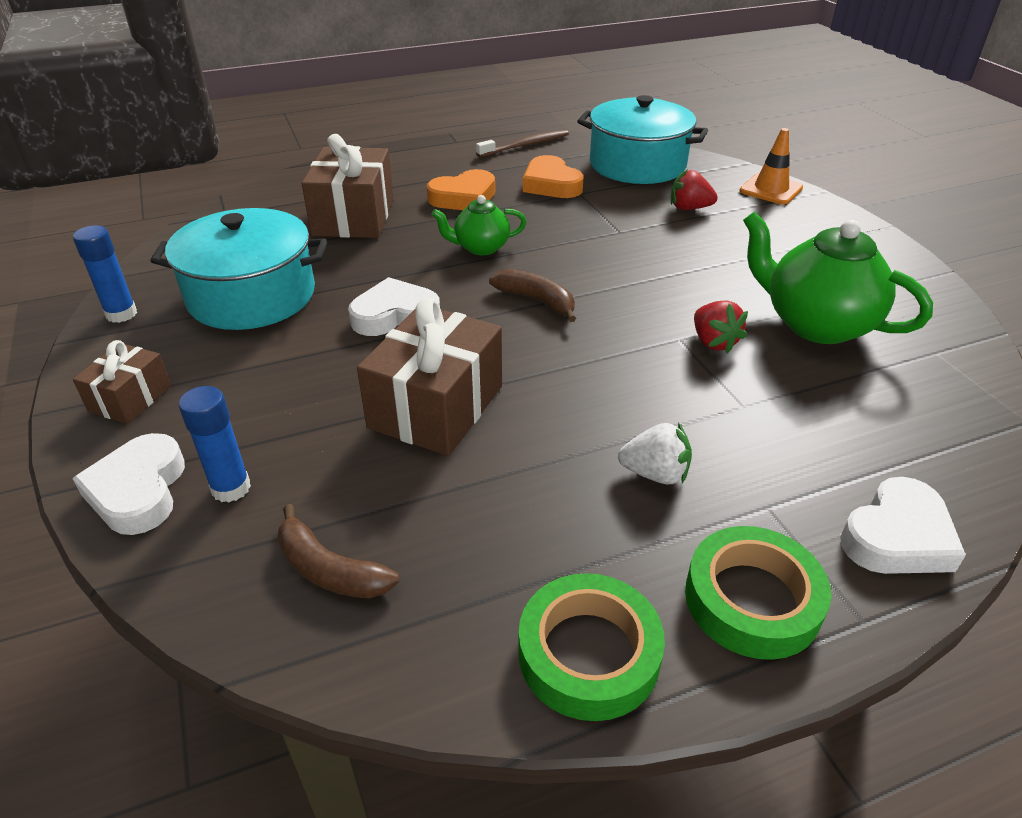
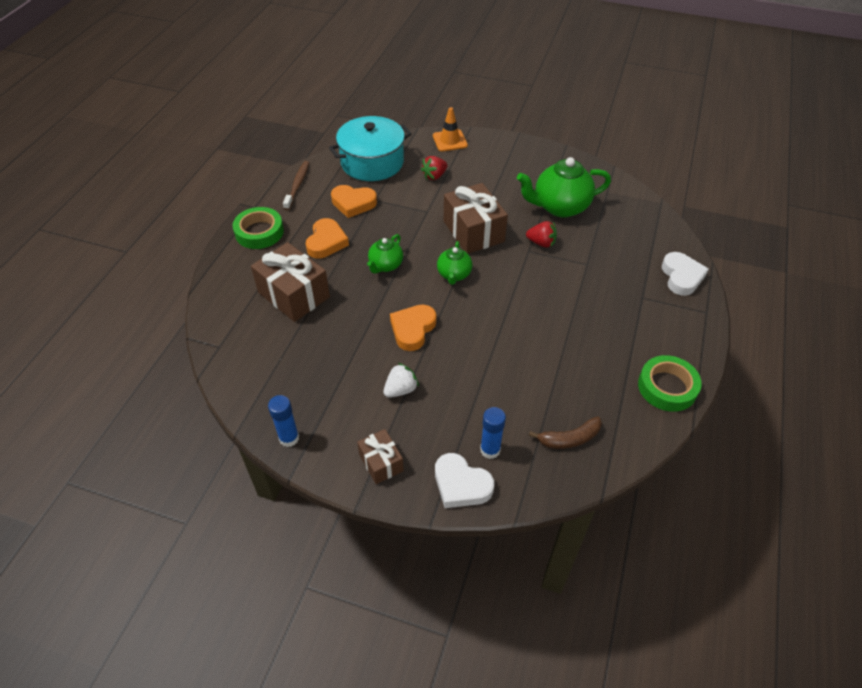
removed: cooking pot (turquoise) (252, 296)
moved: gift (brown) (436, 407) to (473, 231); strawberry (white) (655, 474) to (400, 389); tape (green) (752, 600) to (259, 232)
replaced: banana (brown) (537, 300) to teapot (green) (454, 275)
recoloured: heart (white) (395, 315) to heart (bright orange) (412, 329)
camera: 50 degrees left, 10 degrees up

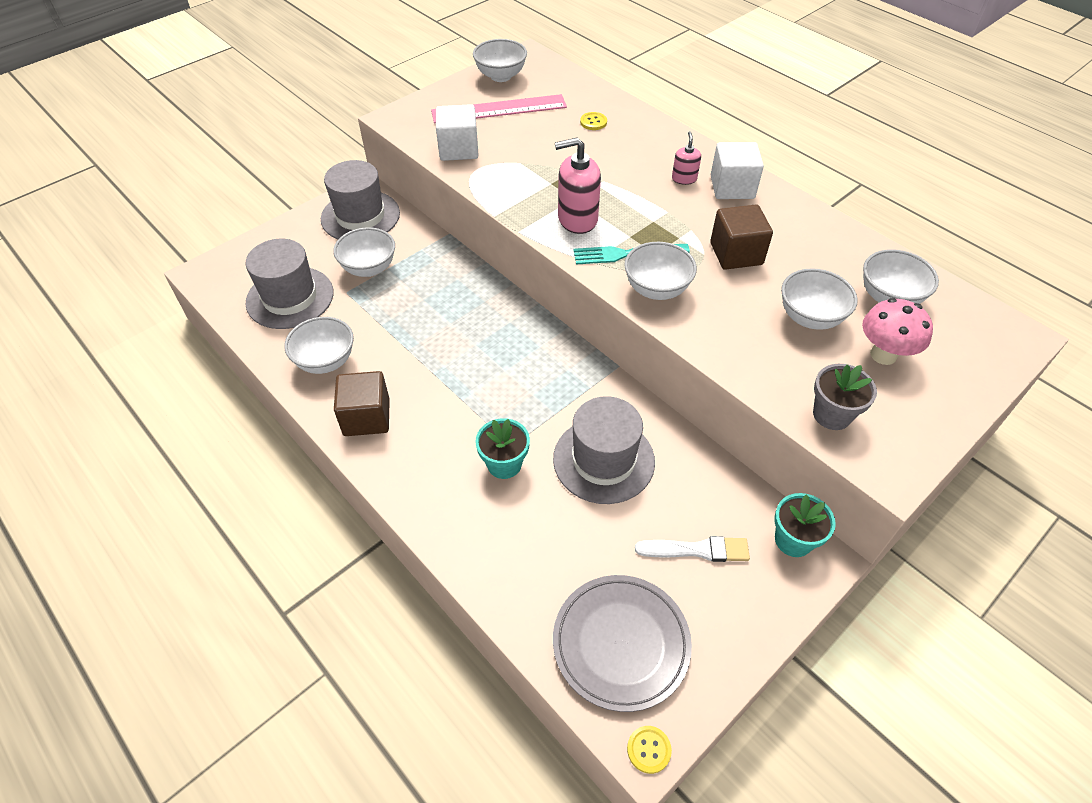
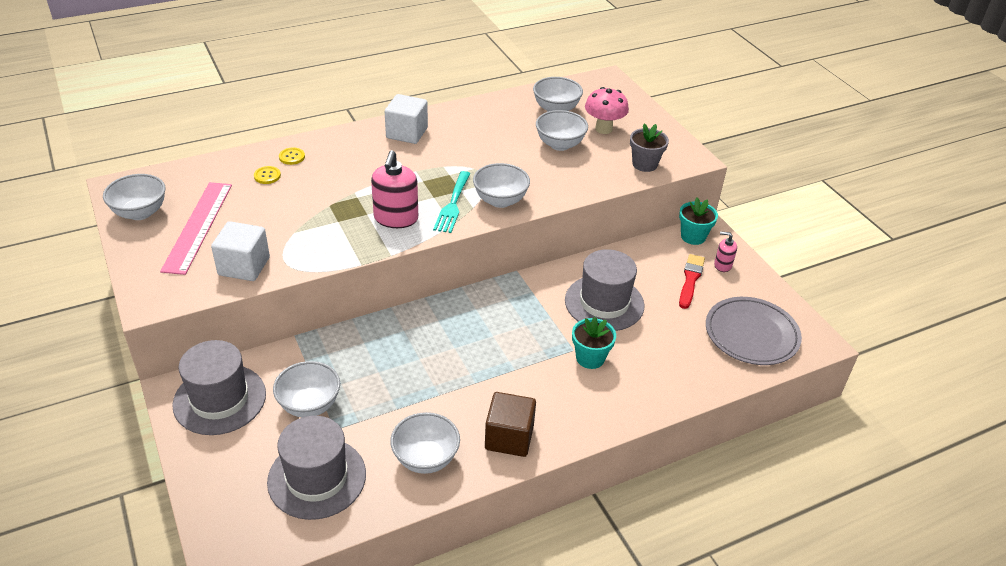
removed: block (brown) (736, 254)
moved: soap pump (pink) (684, 179) to (722, 265); shirt button (yellow) (649, 750) to (292, 157)
recoloured: brush (white) (697, 550) to brush (red) (690, 279)
camera: 75 degrees left, 10 degrees down

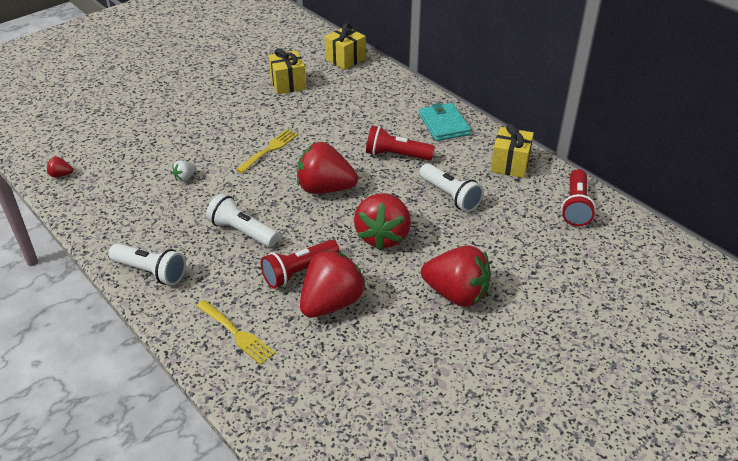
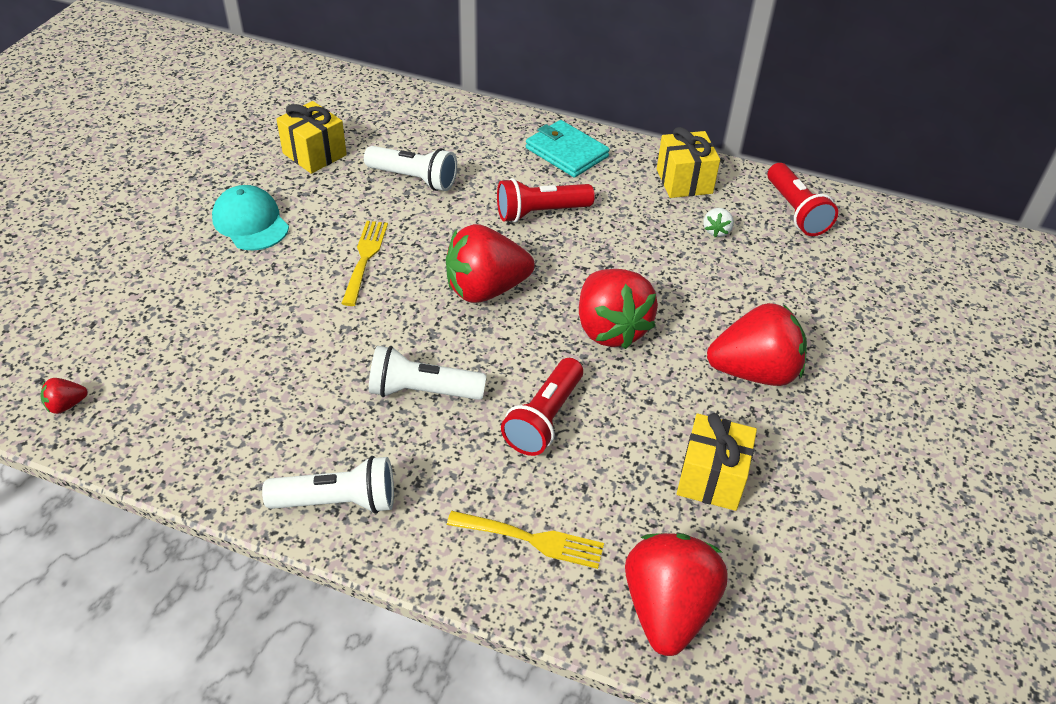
added: baseball cap (turquoise) (250, 222)
moved: gift (yellow) (345, 59) to (711, 478); strawberry (white) (185, 178) to (716, 231); pocket torch (white) (450, 196) to (414, 179); strawberry (red) (331, 303) to (667, 609)
camera: 30 degrees left, 5 degrees up

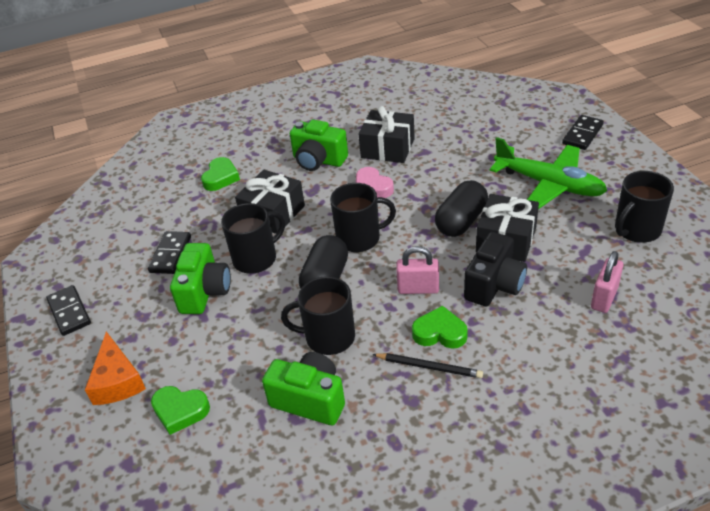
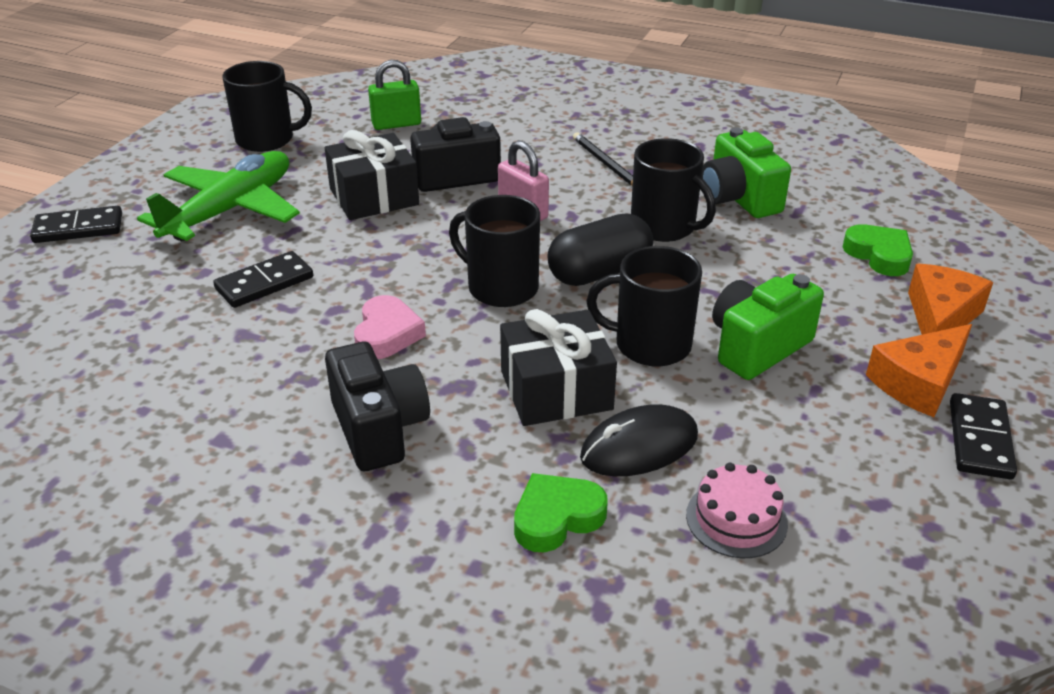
removed: gift (ebony) (387, 148); pill shape (ebony) (461, 221); heart (green) (440, 333)
added: piece of cheese (bright orange) (919, 382); PC mouse (ebony) (639, 447); gateau (pink) (736, 519)
moved: domino tile (ebony) (170, 254) to (264, 283)
recoloured: camera (green) (318, 160) to camera (ebony) (379, 429); small lock (pink) (604, 298) to small lock (green) (396, 124)
turned: aeroplane (green) (549, 185) = (231, 210) 45 degrees clockwise
camera: 140 degrees left, 5 degrees down

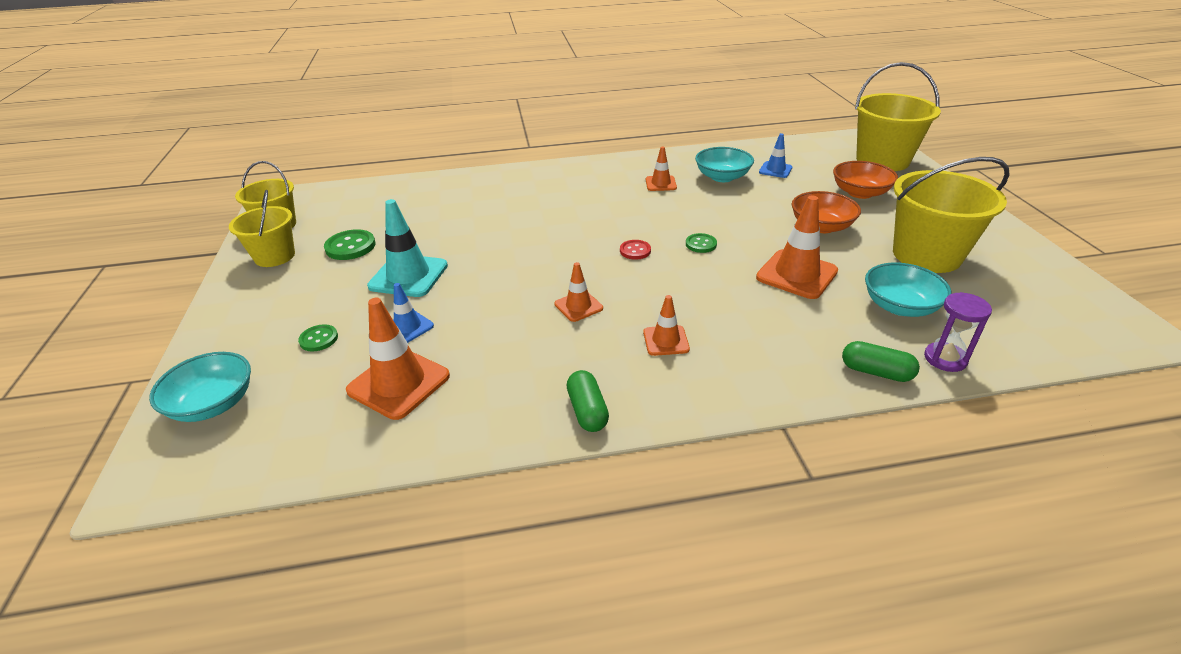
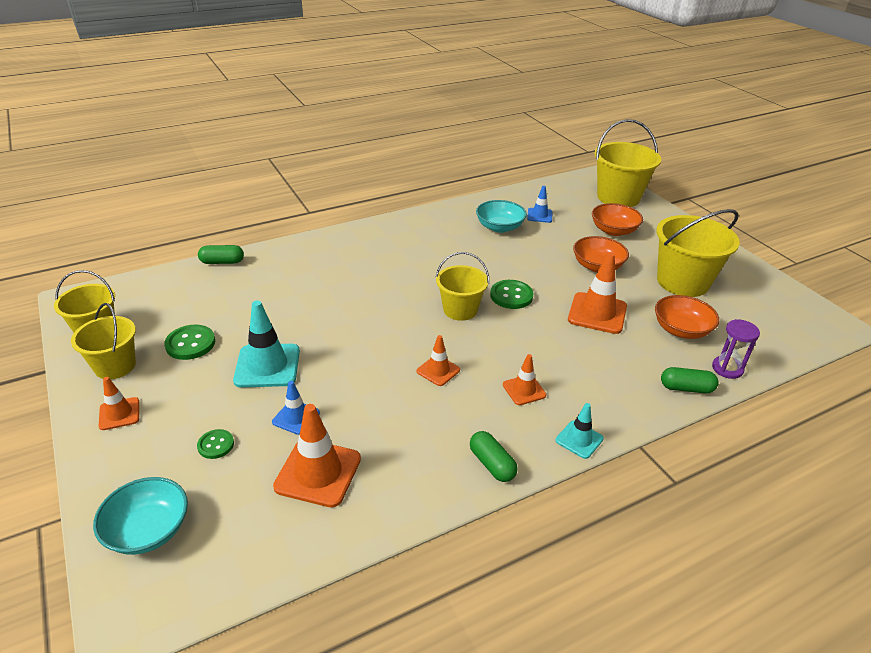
added: pill shape (green) (222, 262); safety cone (turquoise) (579, 439)
moved: safety cone (bright orange) (660, 184) to (119, 414)
replaced: shirt button (red) (635, 251) to bucket (yellow) (460, 310)
recoloured: bowl (turquoise) (900, 306) to bowl (bright orange) (681, 330)
resized: shirt button (green) (701, 244) = (511, 296) x1.60
camera: 20 degrees left, 0 degrees up

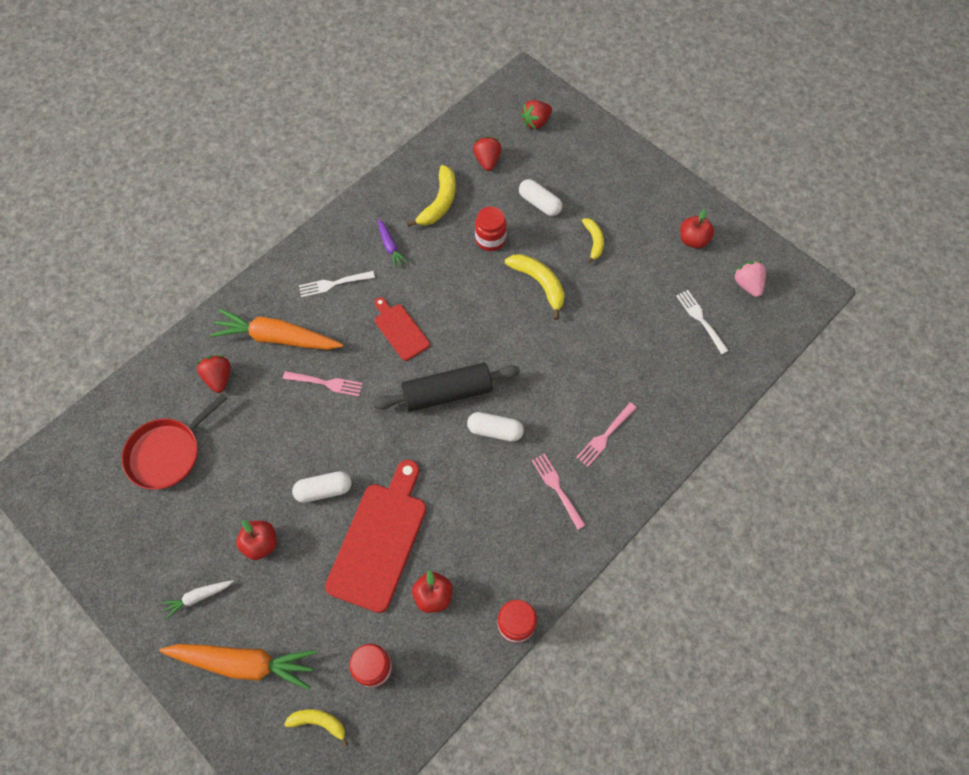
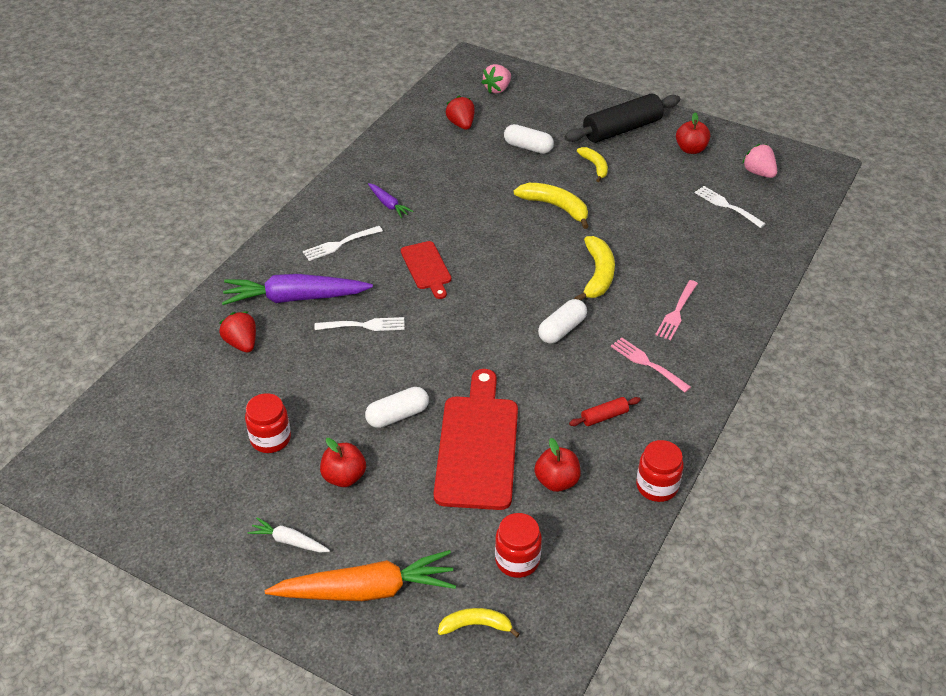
removed: pan (red) (167, 453)
added: dough roller (red) (604, 416)
moved: banana (yellow) (439, 203) to (598, 275); preserve jar (red) (490, 239) to (270, 439); dough roller (ebony) (447, 393) to (622, 129)
recoloured: strawberry (red) (536, 122) to strawberry (pink) (497, 89); toy carrot (bright orange) (277, 338) to toy carrot (royal purple) (295, 298); fork (pink) (326, 383) to fork (white) (364, 325)
turned: cutting board (red) (400, 330) = (426, 268) 150 degrees counterclockwise; pill shape (white) (495, 430) = (562, 329) 45 degrees counterclockwise; toy carrot (white) (198, 597) = (289, 541) 60 degrees clockwise
camera: 15 degrees left, 20 degrees down

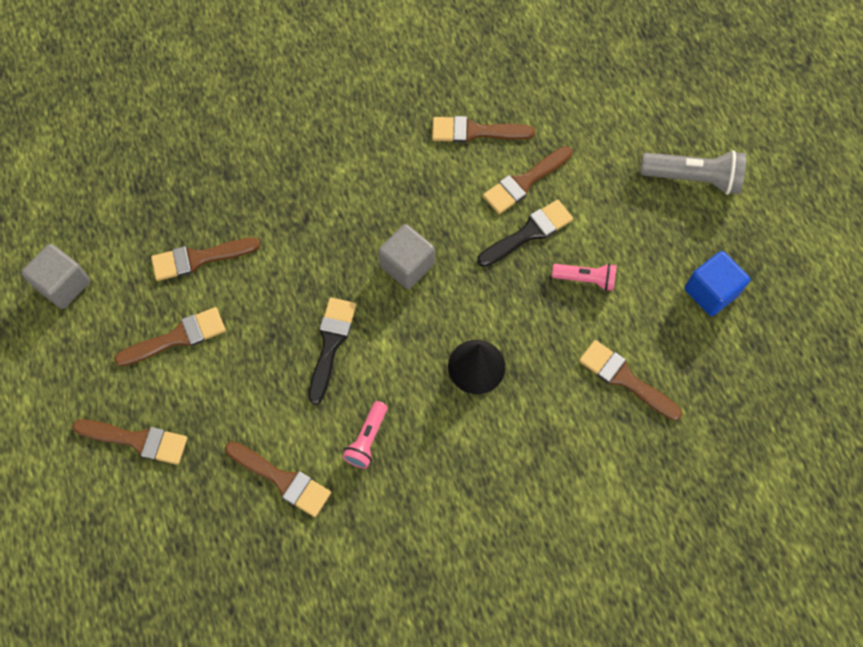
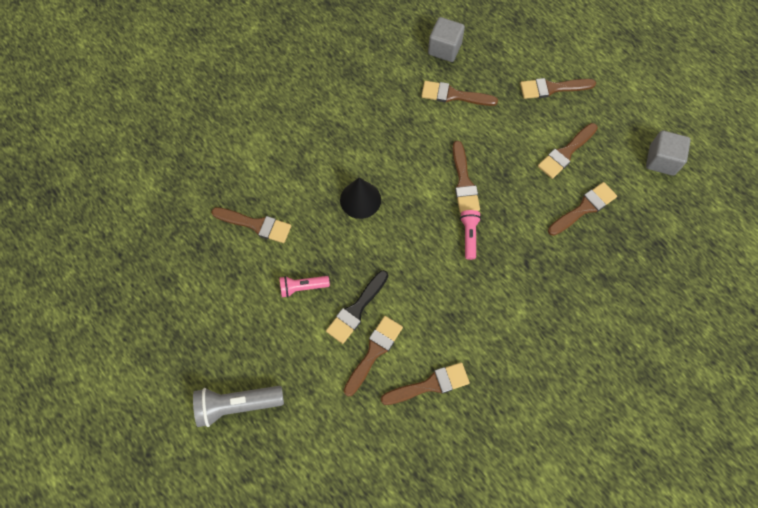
removed: block (blue) (711, 292)
moved: block (ash-grey) (407, 265) to (444, 49); pocket torch (pink) (367, 439) to (469, 236)
recoloured: brush (ebony) (331, 344) to brush (brown) (464, 182)
camera: 160 degrees right, 0 degrees up

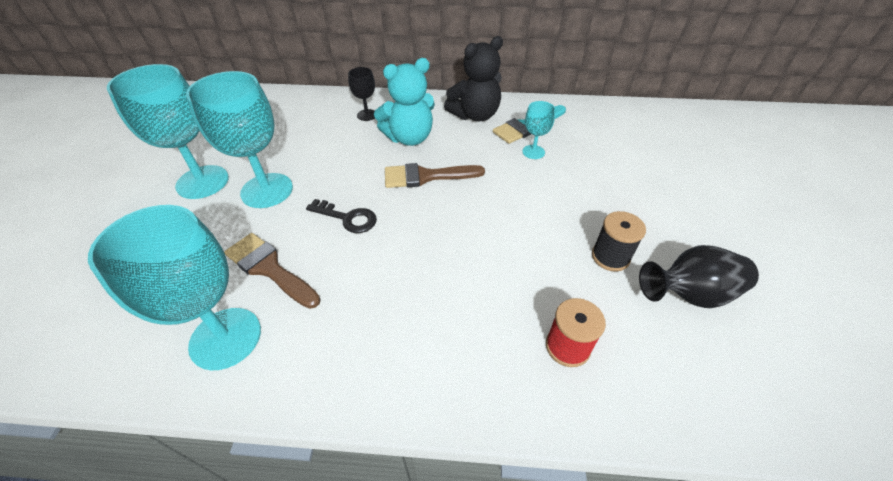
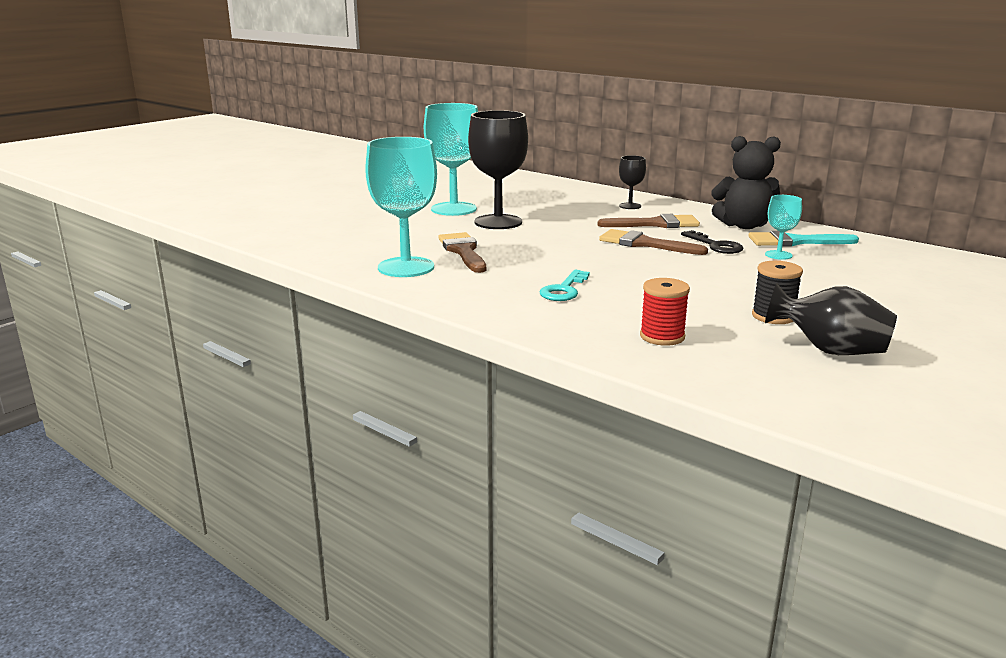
added: door key (turquoise) (564, 290)
moved: door key (ebony) (347, 218) to (715, 245)
replaced: teddy bear (turquoise) (409, 138) to brush (brown) (655, 224)
recoloured: wine glass (turquoise) (267, 190) to wine glass (ebony) (498, 222)
camera: 35 degrees right, 25 degrees down

